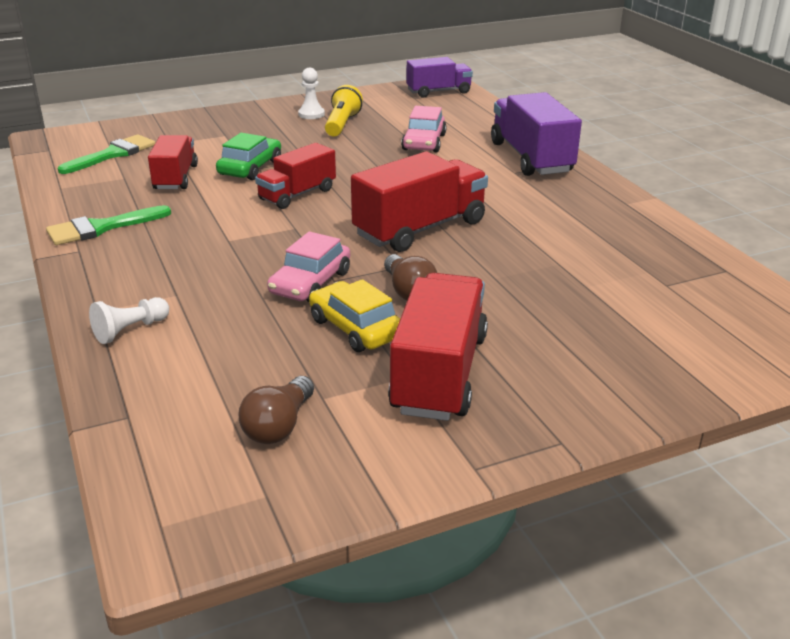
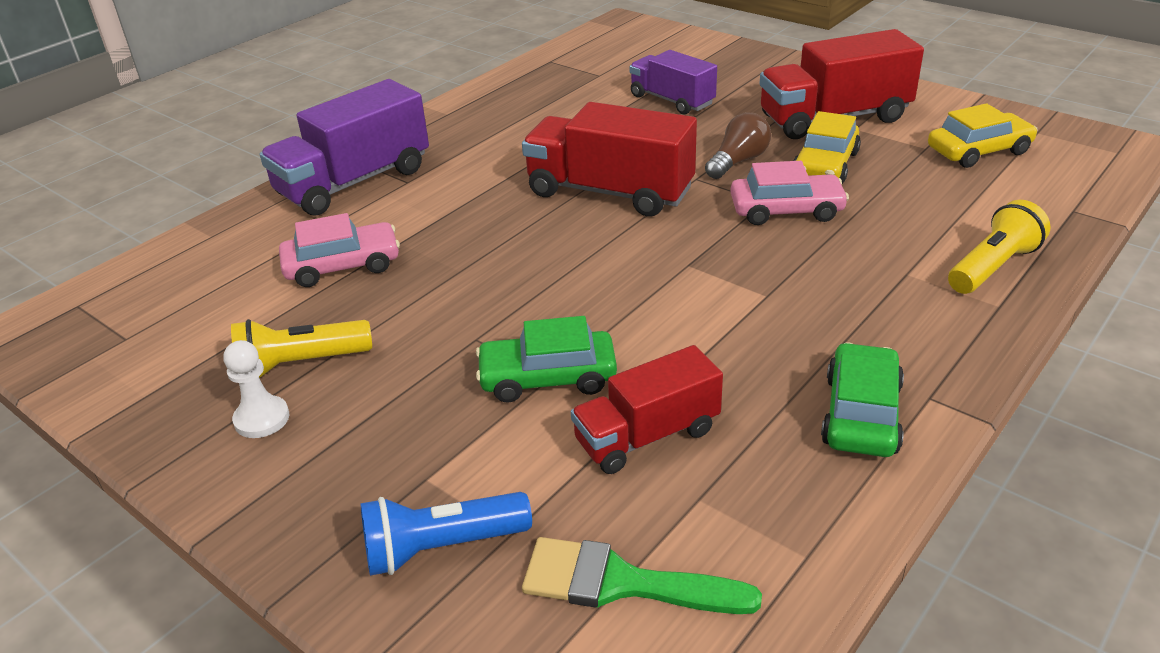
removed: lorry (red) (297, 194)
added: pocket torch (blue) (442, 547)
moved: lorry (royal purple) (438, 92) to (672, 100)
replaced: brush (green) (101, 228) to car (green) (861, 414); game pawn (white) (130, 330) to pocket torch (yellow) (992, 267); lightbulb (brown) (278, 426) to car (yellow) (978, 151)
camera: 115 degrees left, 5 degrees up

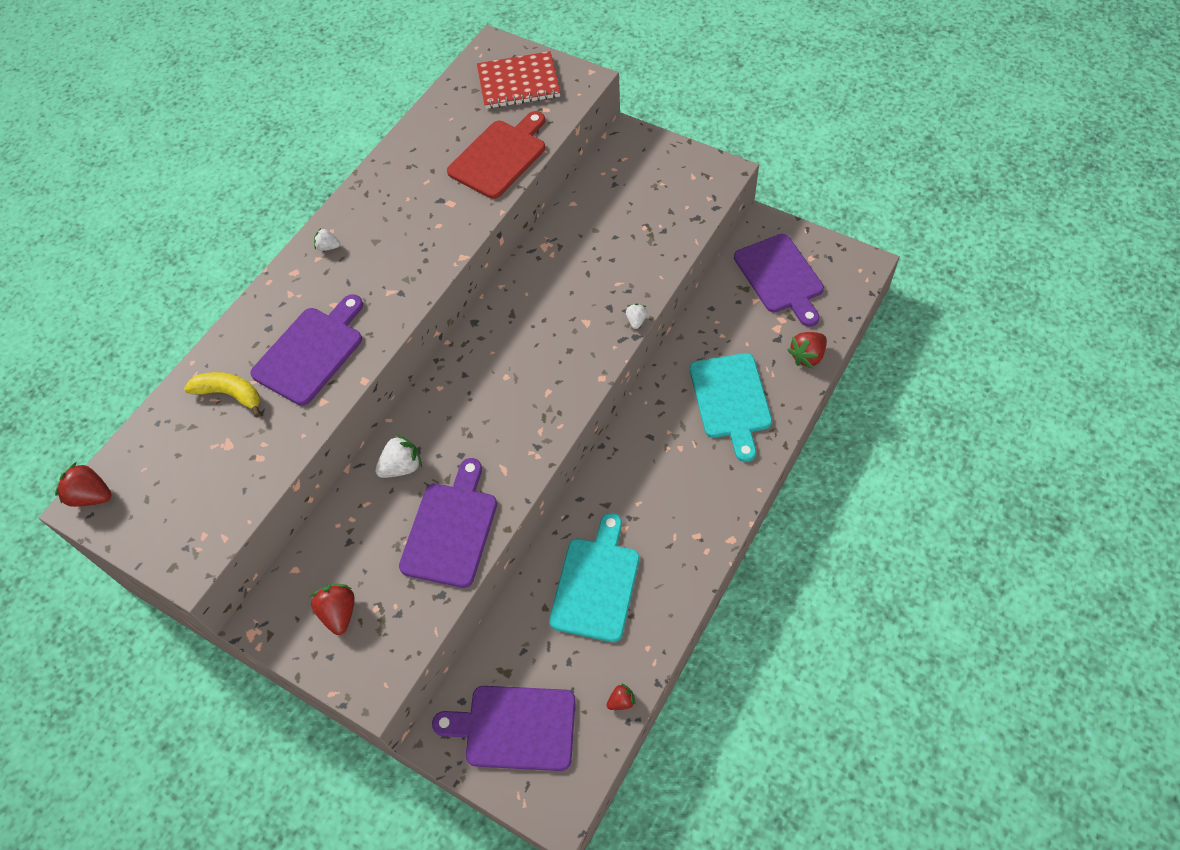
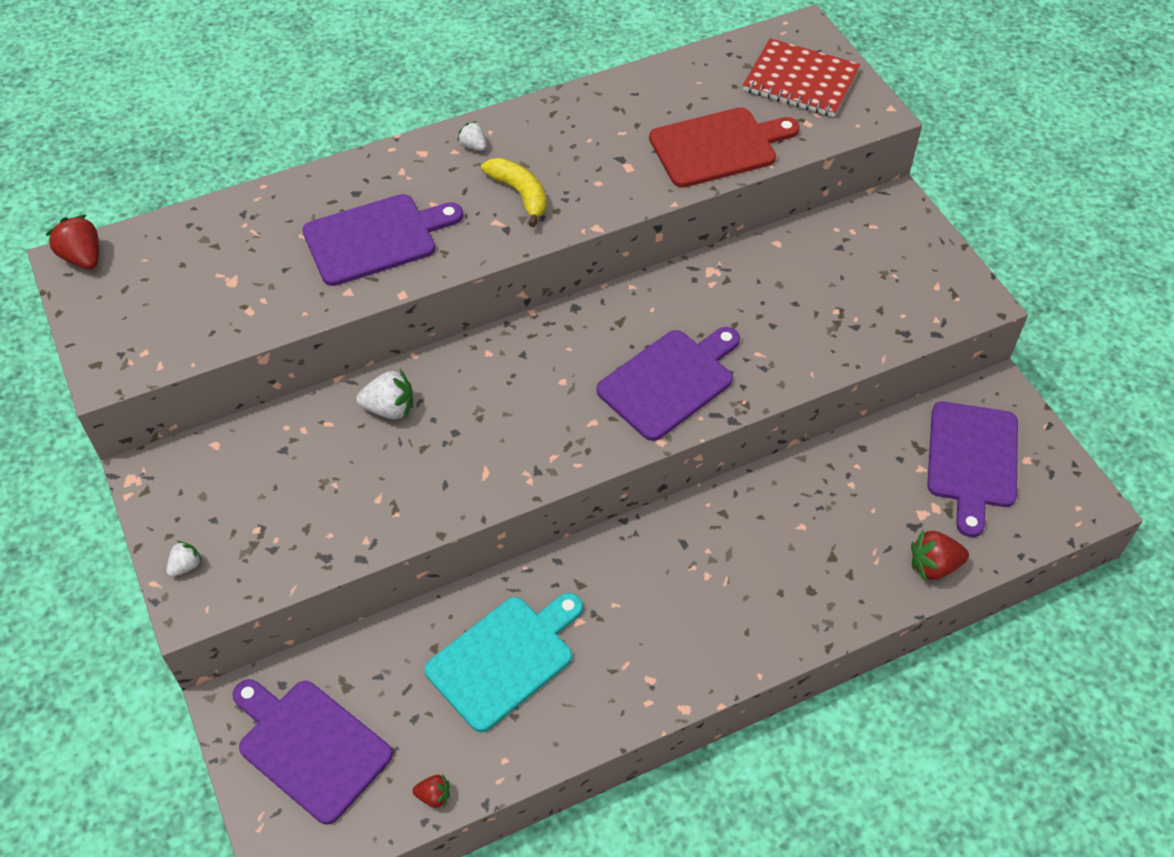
removed: cutting board (turquoise) (731, 400); strawberry (red) (339, 613)
moved: strawberry (white) (636, 321) to (186, 566); banana (yellow) (230, 394) to (520, 194); cutting board (royal purple) (451, 529) to (669, 381)
camera: 30 degrees right, 5 degrees down

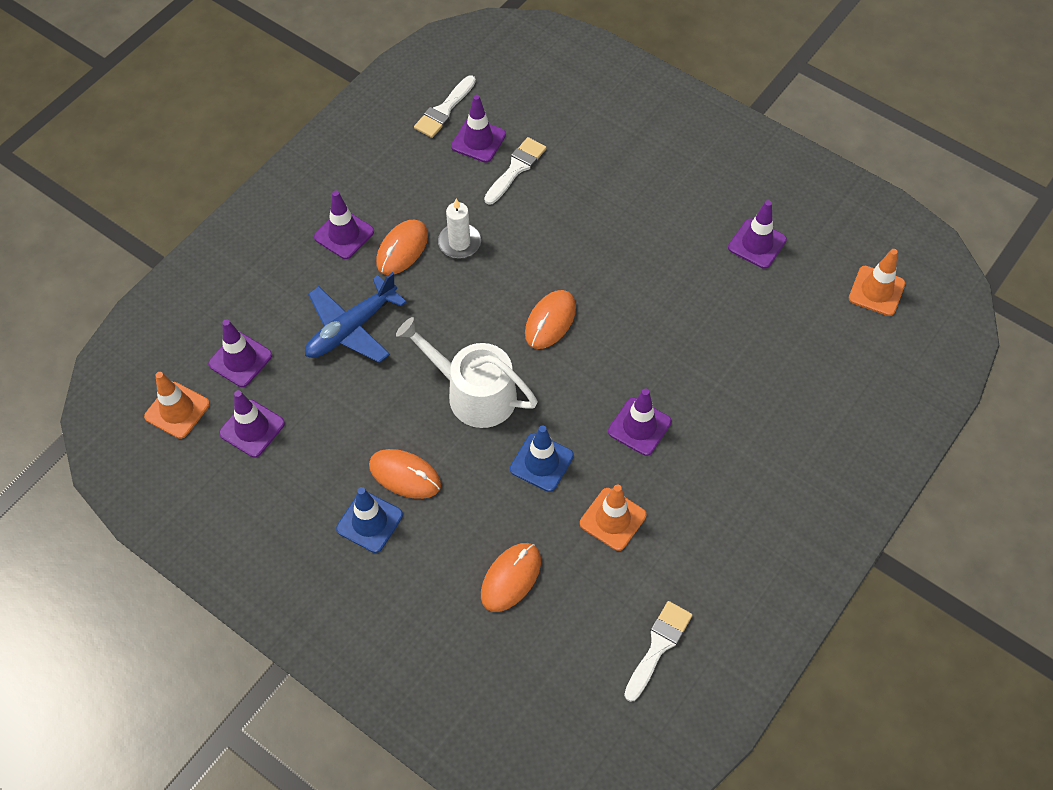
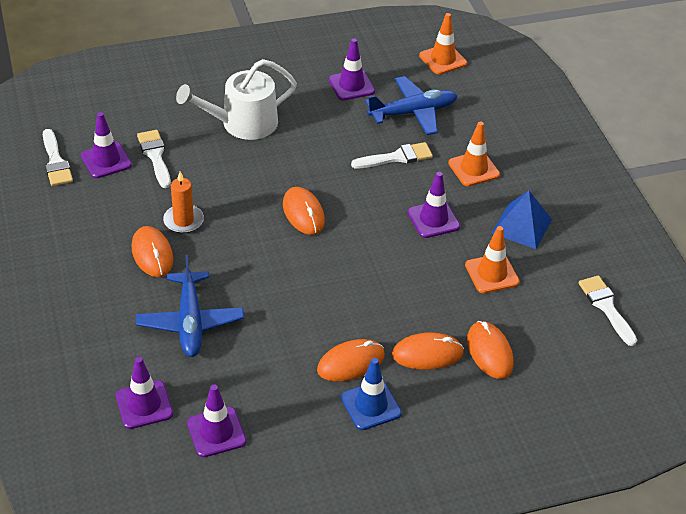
removed: safety cone (royal purple) (344, 234); safety cone (blue) (541, 462)
added: aeroplane (blue) (413, 112); brush (white) (397, 157); pyramid (blue) (521, 226); PC mouse (bright orange) (427, 354)
moved: watering can (white) (473, 393) to (242, 123); safety cone (bright orange) (177, 410) to (473, 169)
recoloured: candle (white) (459, 243) to candle (bright orange) (183, 221)
camera: 55 degrees left, 15 degrees down

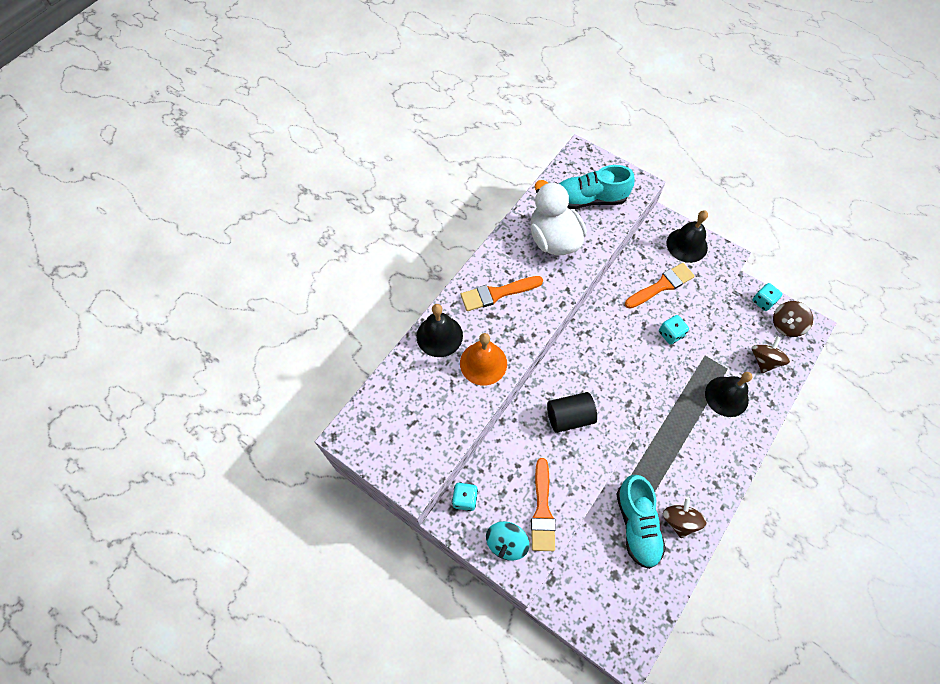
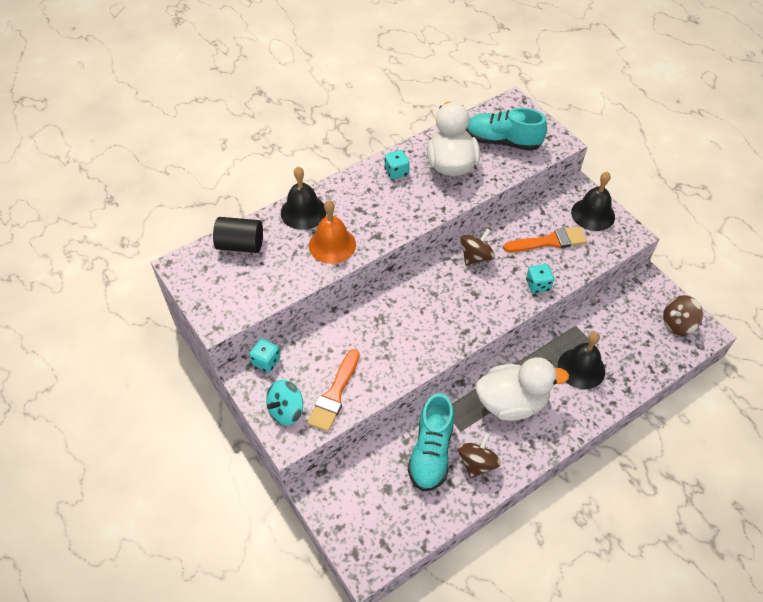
removed: brush (bright orange) (497, 293)
added: toy duck (white) (512, 402)
moved: dice (turquoise) (763, 301) to (396, 172); whirligig (brown) (764, 360) to (476, 257); cylinder shape (ebony) (569, 417) to (240, 245)
camera: 20 degrees right, 10 degrees down

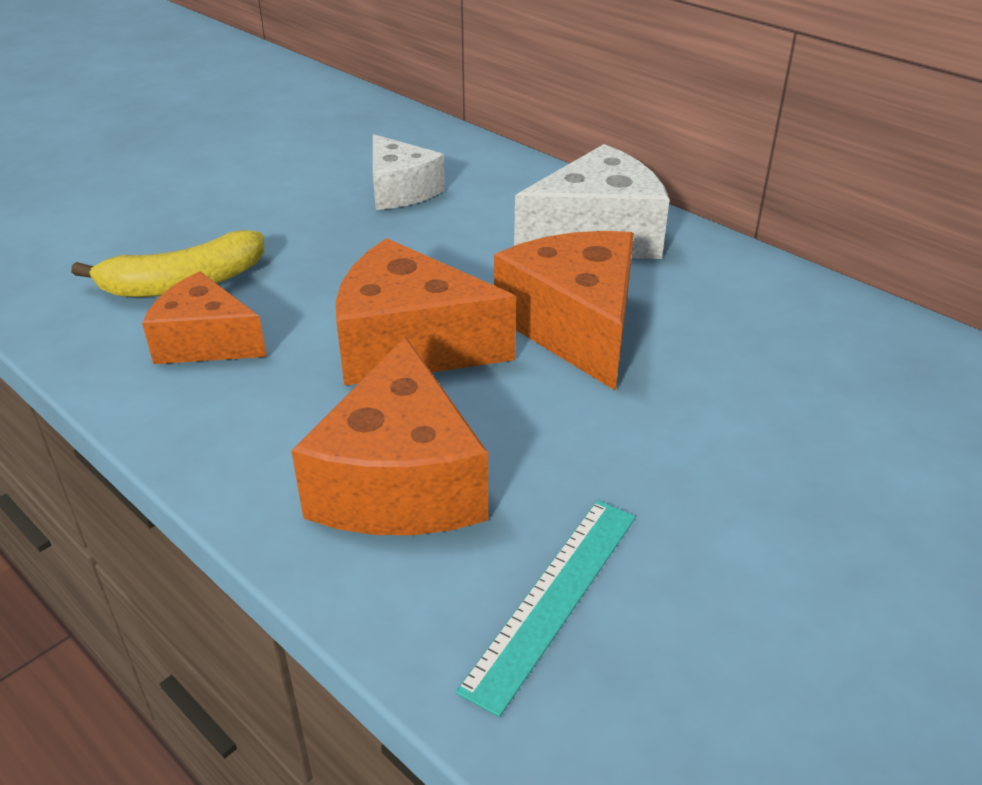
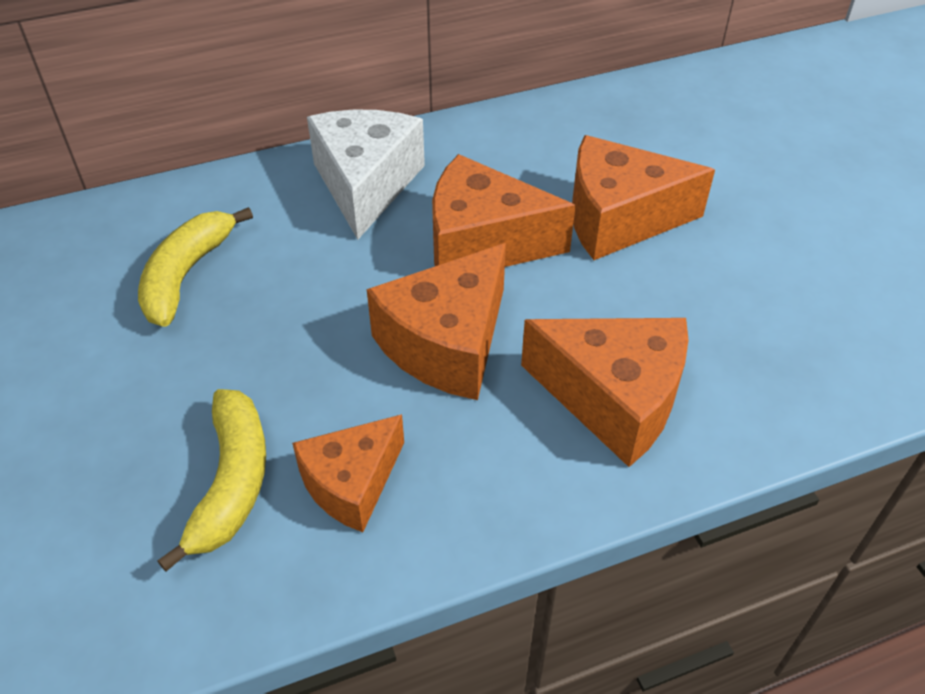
removed: ruler (turquoise) (553, 598)
added: piece of cheese (bright orange) (619, 218)
replaced: piece of cheese (white) (400, 191) to banana (yellow) (187, 275)
camera: 65 degrees left, 10 degrees up

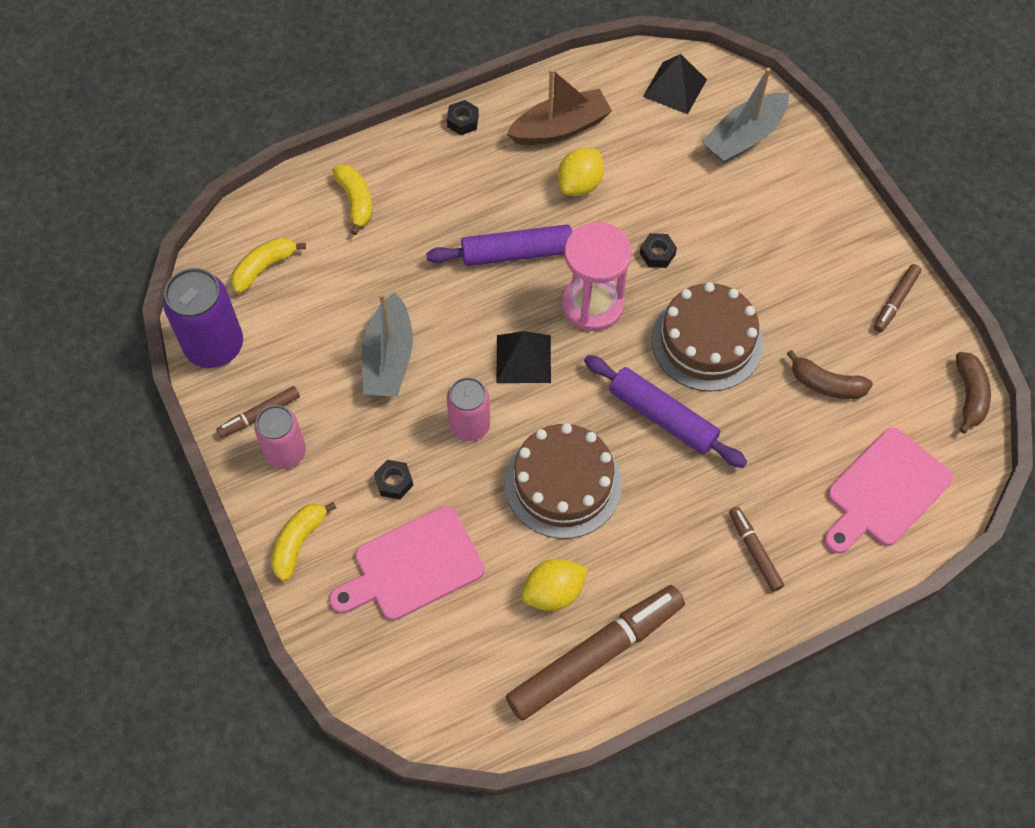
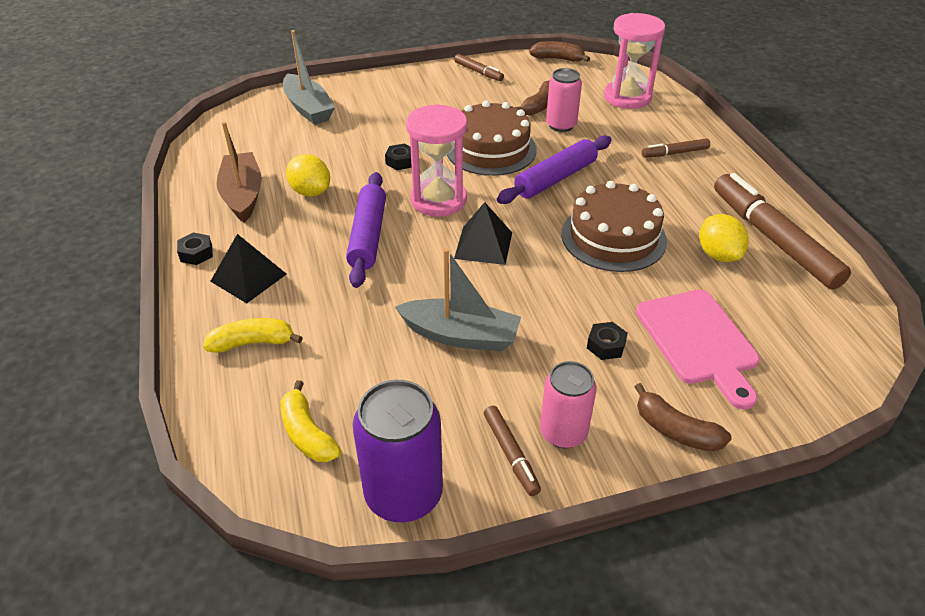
moved: pyramid (ebony) (674, 88) to (248, 277); soda can (pink) (469, 425) to (561, 125)
replaced: cutting board (pink) (884, 491) to sandglass (pink) (627, 97)
recoloured: banana (yellow) (298, 542) to banana (brown) (675, 430)
camera: 80 degrees left, 20 degrees down

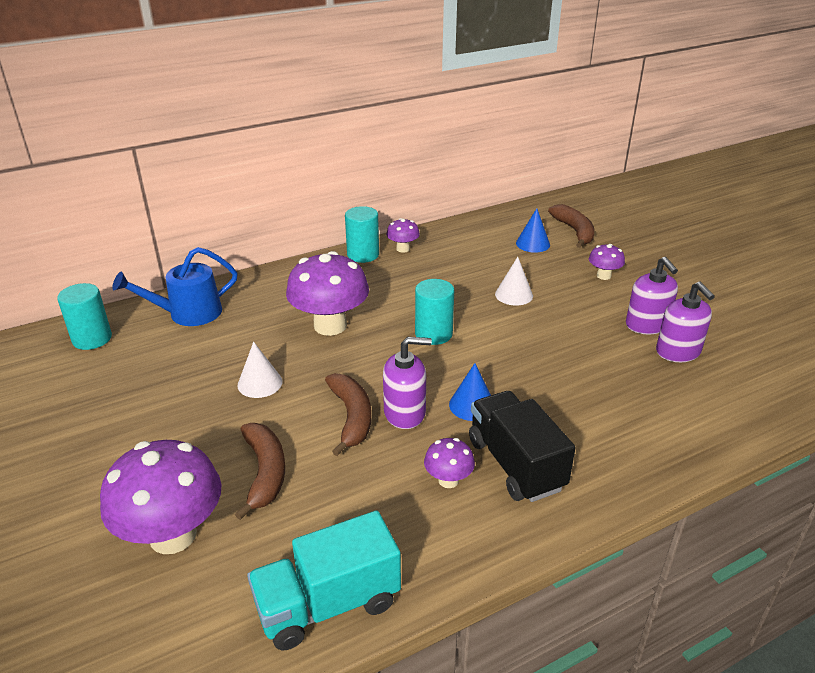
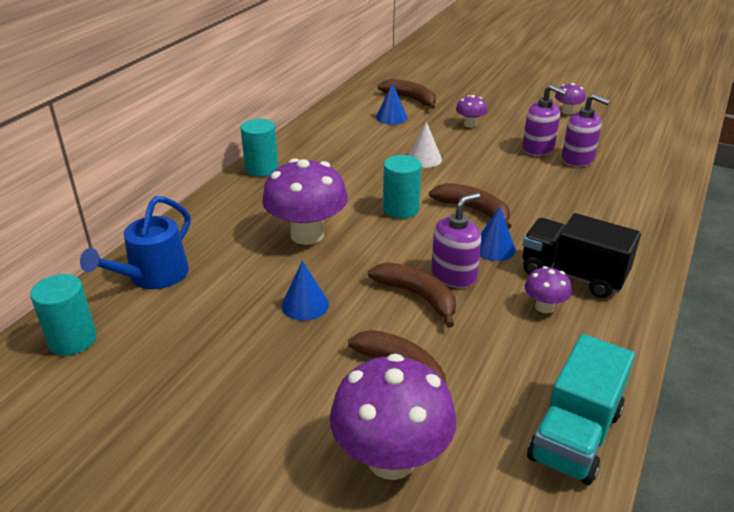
added: banana (brown) (473, 210)
moved: mushroom (royal purple) (403, 249) to (567, 111)
recoloured: cone shape (white) (260, 383) to cone shape (blue) (305, 305)
camera: 35 degrees left, 0 degrees up

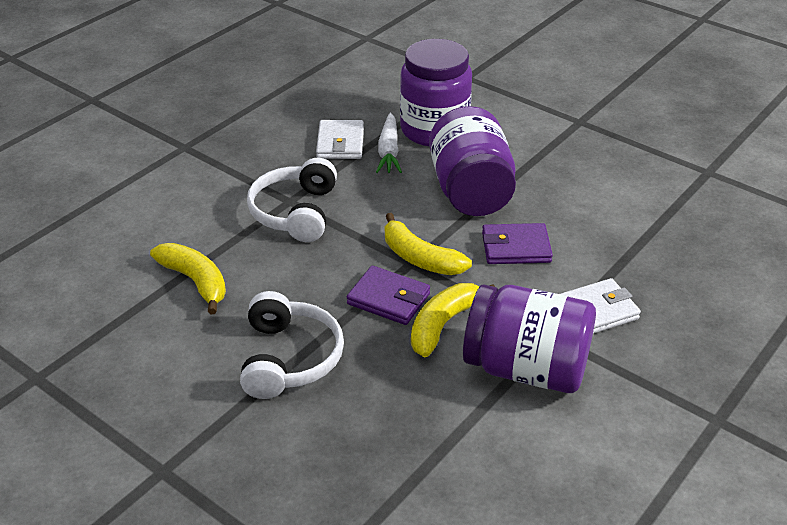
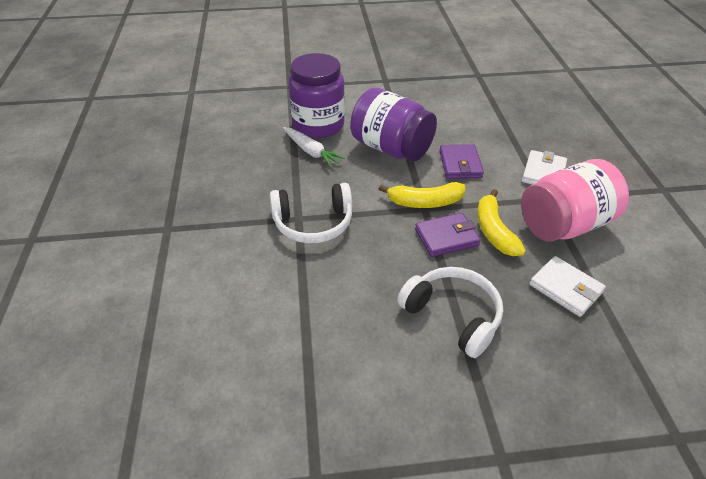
removed: banana (yellow) (195, 281)
moved: billfold (white) (340, 143) to (565, 288)
recoloured: preserve jar (royal purple) (526, 368) to preserve jar (pink) (564, 224)
turned: headset (white) (295, 212) = (313, 223) 60 degrees counterclockwise; billfold (royal purple) (516, 248) = (460, 164) 45 degrees counterclockwise
camera: 45 degrees left, 5 degrees up

